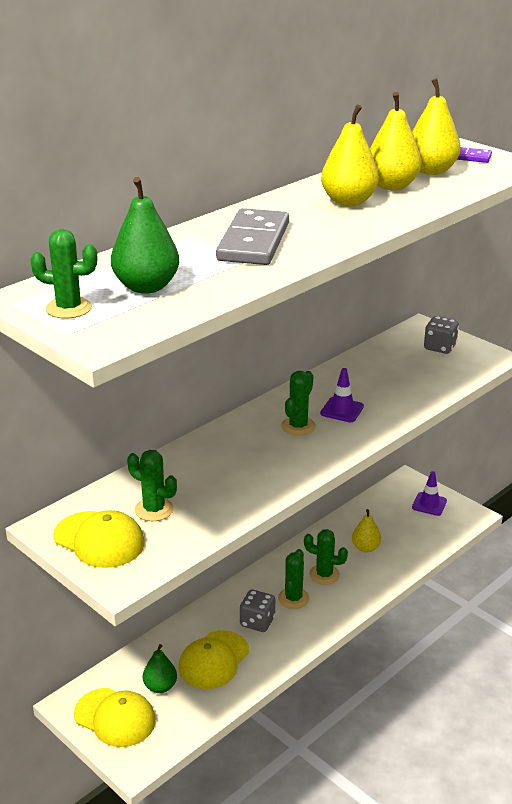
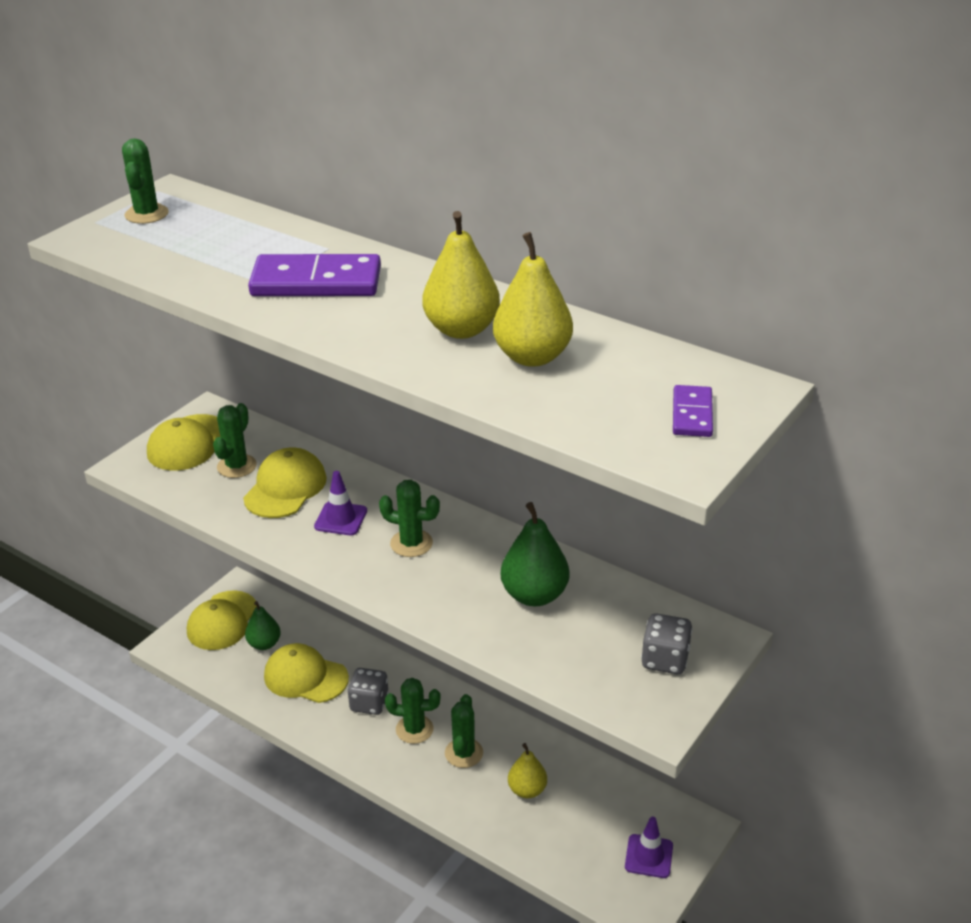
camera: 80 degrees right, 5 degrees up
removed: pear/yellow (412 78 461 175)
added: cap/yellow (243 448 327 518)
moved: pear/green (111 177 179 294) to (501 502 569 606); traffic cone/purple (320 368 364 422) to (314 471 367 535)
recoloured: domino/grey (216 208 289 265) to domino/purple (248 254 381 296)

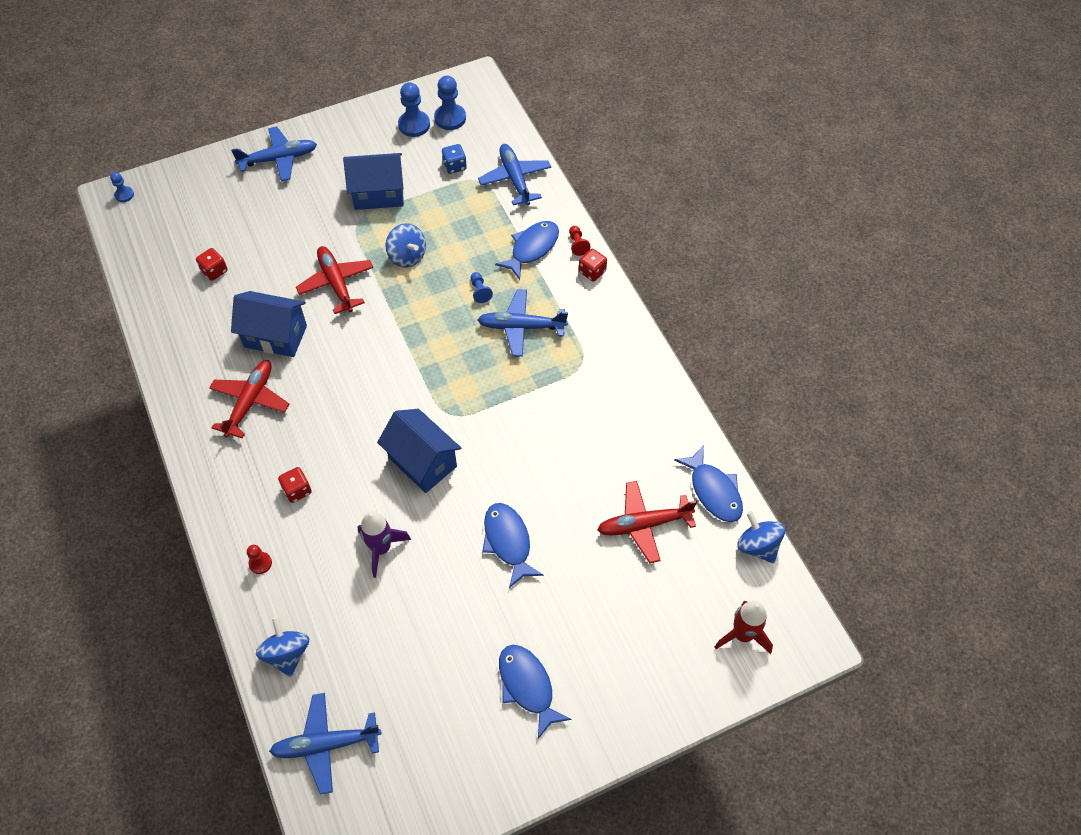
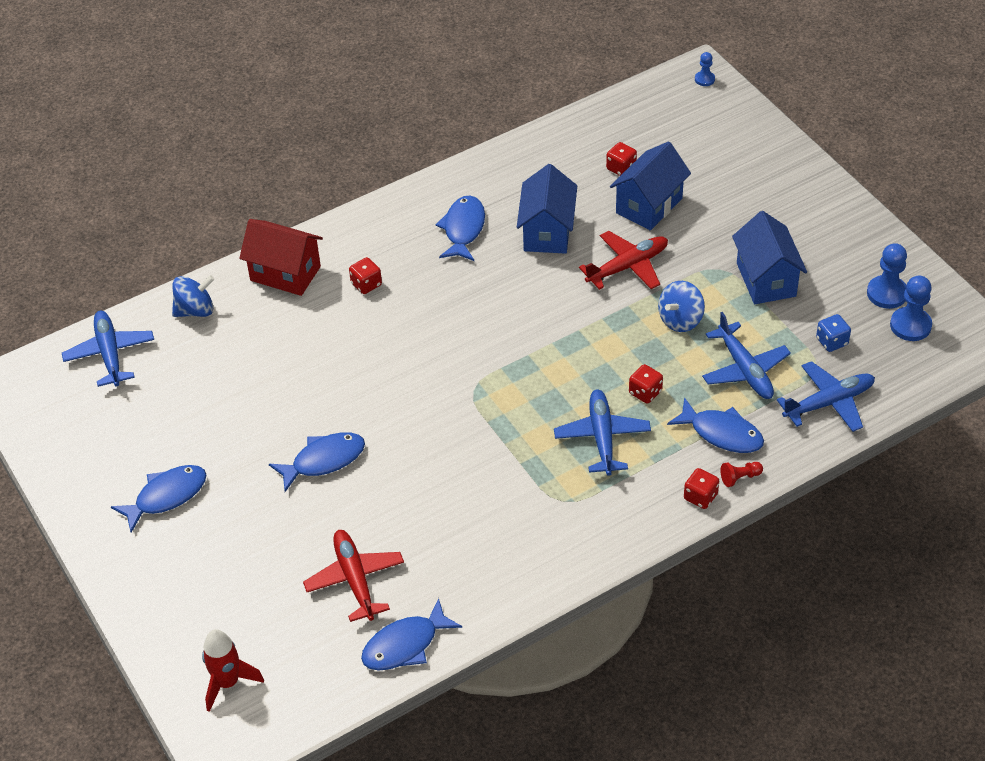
camera: 85 degrees right, 10 degrees down
removed: rocket/purple (357 511 411 578); spinning top/blue (737 511 785 563)
moved: plane/blue (231 126 317 181) to (702 312 791 399); house/blue (377 409 461 493) to (610 141 691 230)
replaced: pawn/blue (471 272 493 303) to dice/red (629 364 663 404); plane/red (209 360 289 439) to fish/blue (435 196 485 261); pawn/red (247 545 272 574) to house/red (239 219 323 296)

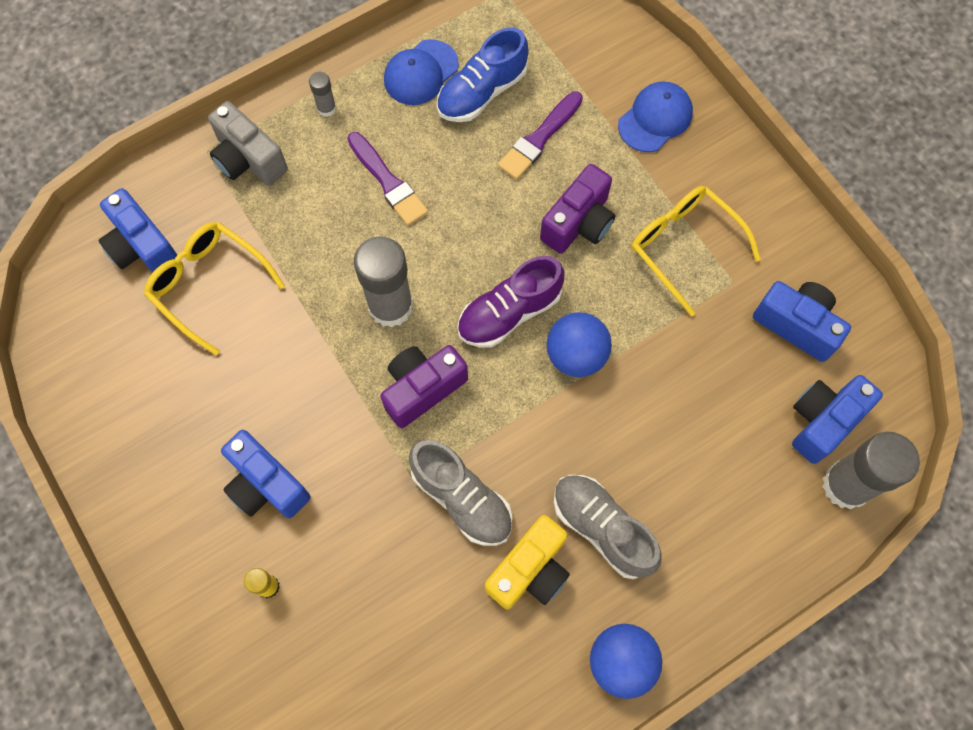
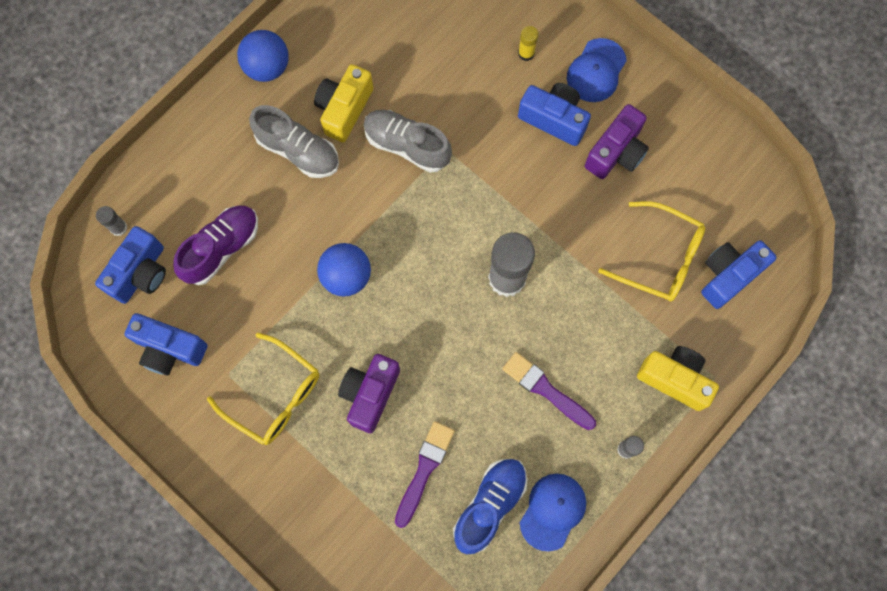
camera: 165 degrees right, 5 degrees up
moved: cap/blue (618 81 693 152) to (567 38 627 102); shoe/purple (457 256 564 348) to (173 206 258 285); camera/purple (380 345 468 428) to (585 104 649 179)
recoloured: camera/grey (208 101 288 186) to camera/yellow (637 346 719 411)
turned: camera/blue (98 188 177 273) = (701 240 777 309) 75 degrees counterclockwise
resized: glue stick/grey (823 432 920 509) = (96 206 127 236) x0.46

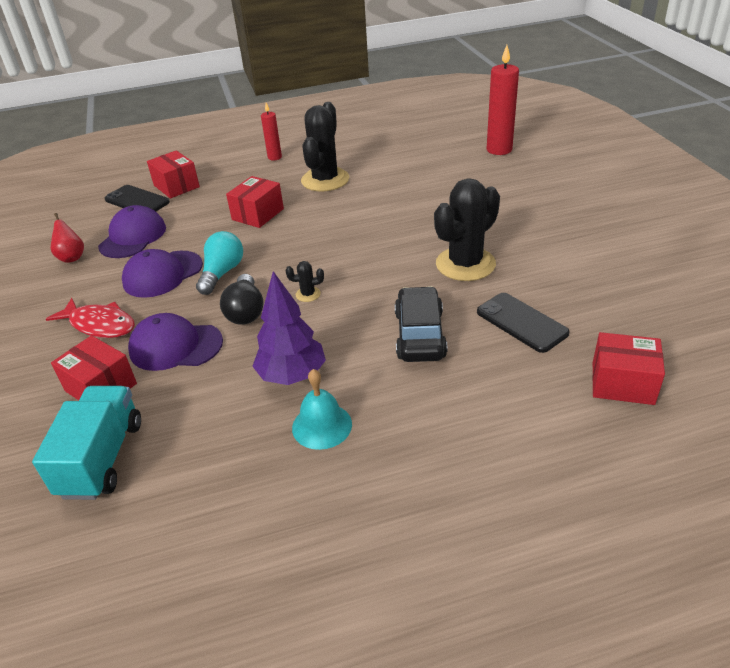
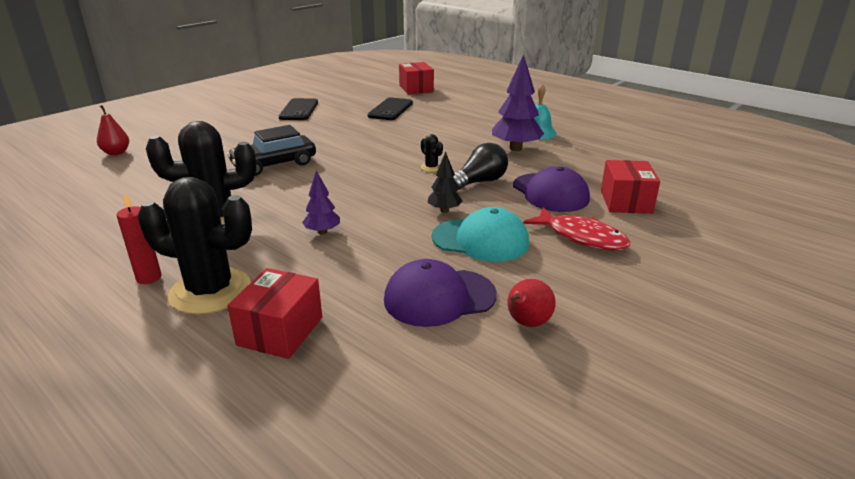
camera: 125 degrees left, 10 degrees down
removed: truck/turquoise (32 386 141 500)
moved: cactus/black (434 178 500 281) to (138 177 252 315); phone/black (105 185 170 211) to (279 98 318 120); car/black (395 286 447 362) to (227 125 316 176)
replaced: candle/red (487 45 519 155) to pear/red (97 105 129 155); box/red (226 176 284 228) to tree/purple (302 170 340 234); light bulb/turquoise (196 231 243 295) to tree/black (427 152 463 213)
recoloured: cap/purple (122 249 203 298) to cap/turquoise (432 207 529 262)
turned: fish/red (46 298 135 338) = (523 207 631 251) 135 degrees clockwise

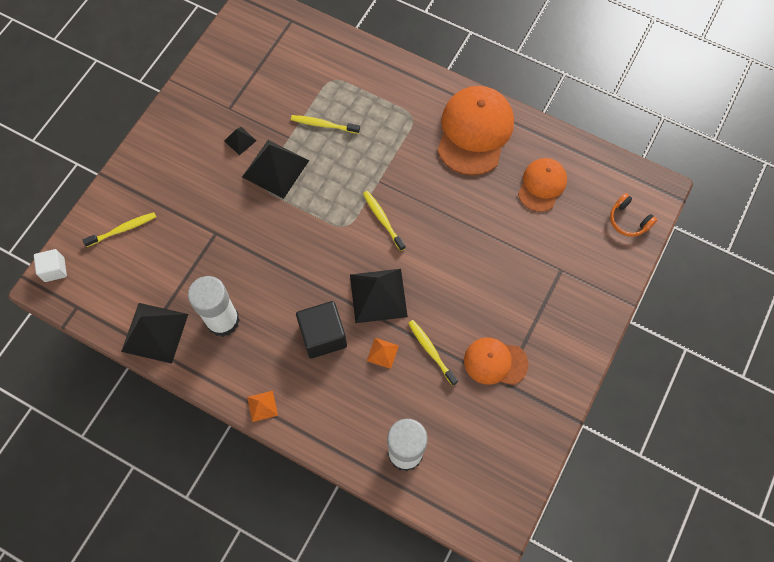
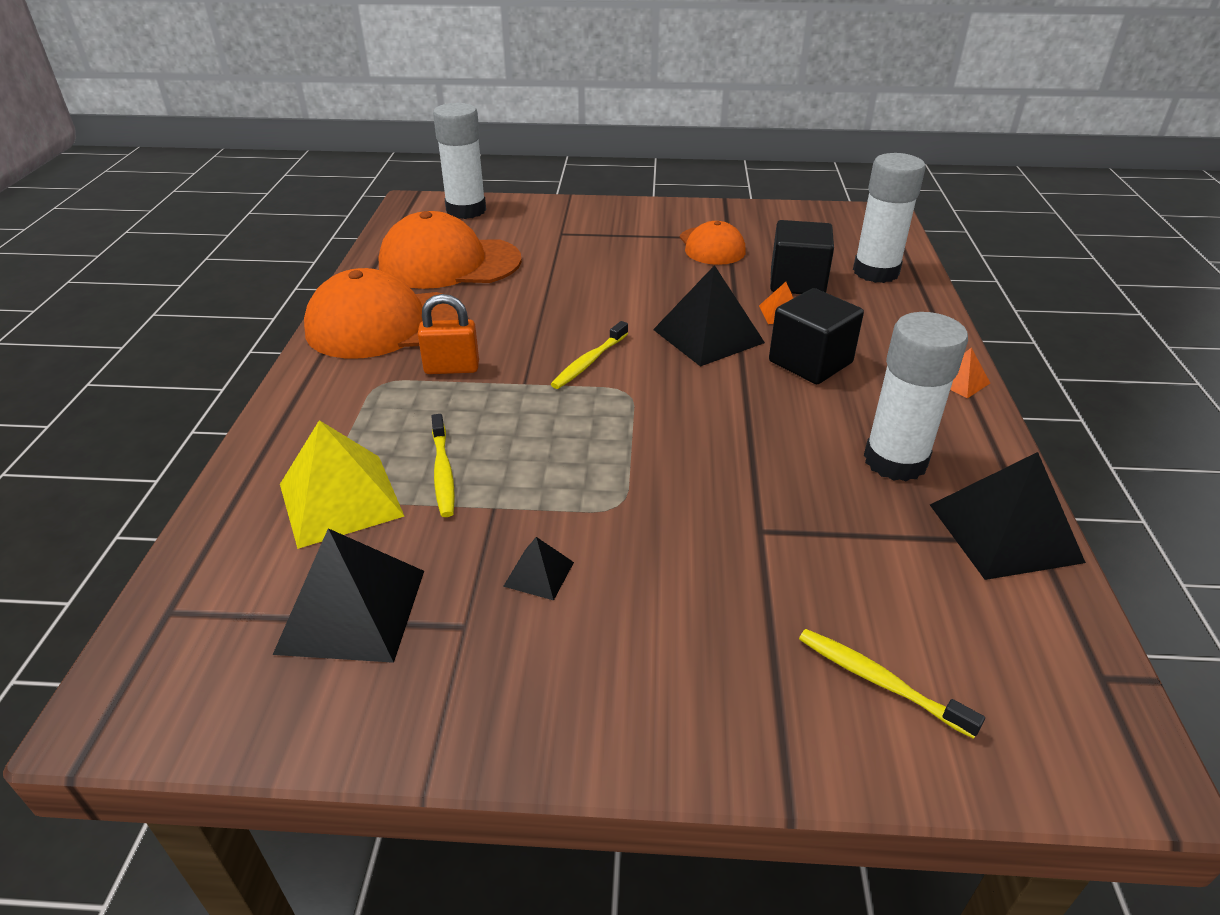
camera: 115 degrees left, 30 degrees down
removed: cube/white (34 249 67 282); toothbrush/yellow (408 320 458 386)
added: cube/black (770 220 834 294); padlock/orange (418 294 479 374); pyramid/yellow (280 420 404 549)
moved: pyramid/black (242 140 309 199) to (273 528 424 663)
replaced: headphones/orange (610 193 657 237) to glue stick/white (433 103 486 219)
resized: cap/orange (518 158 567 212) = (379 211 522 289) x1.70

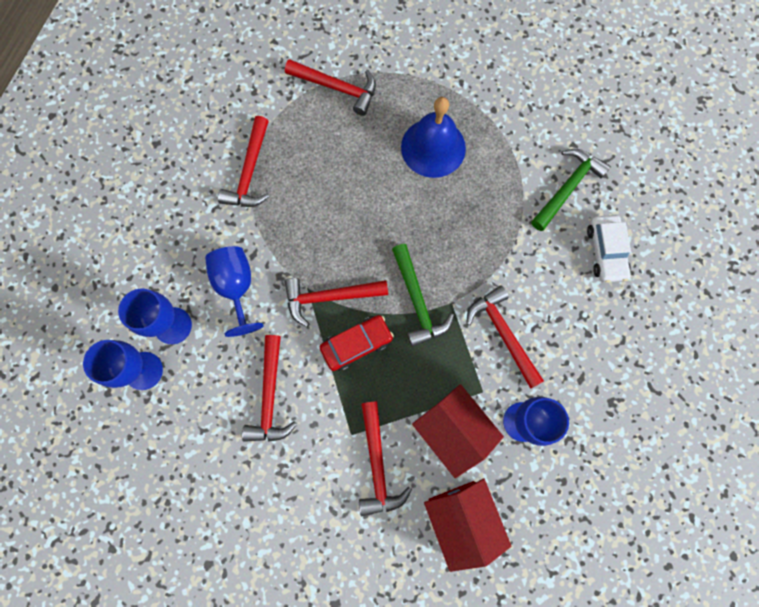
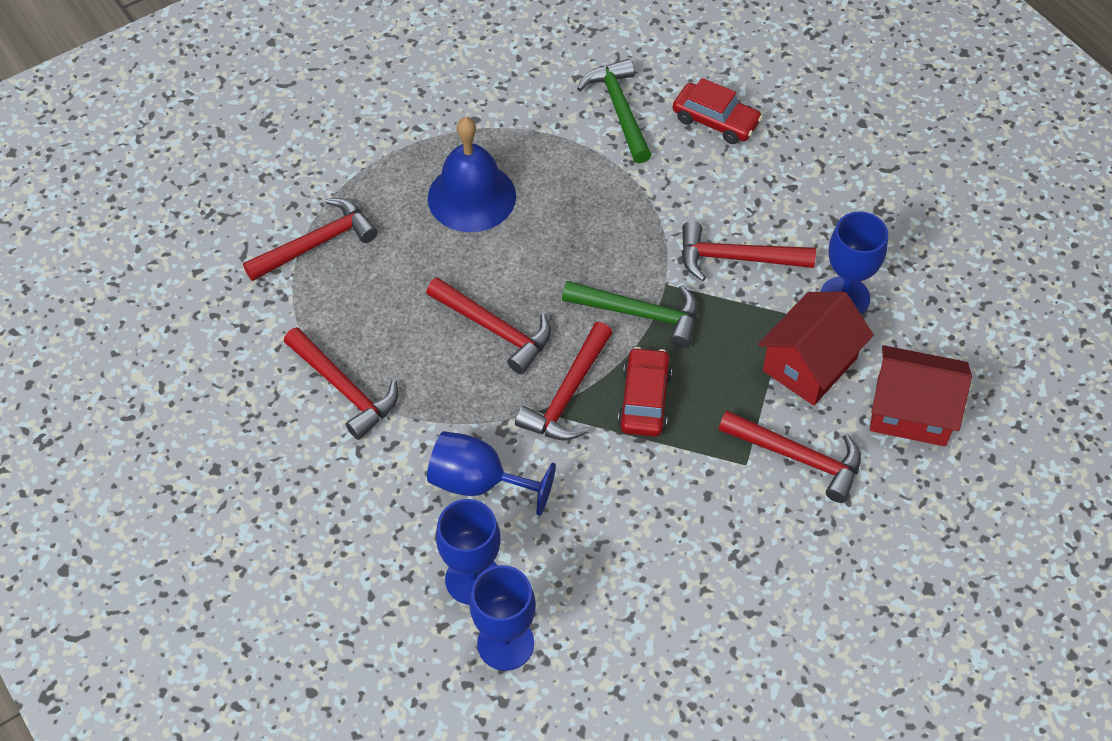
camera: 55 degrees left, 20 degrees down
moved: hammer/red (242 335 297 442) to (426 277 551 374)
recoloured: car/white (587 215 631 283) to car/red (673 78 763 144)
turned: house/red (412 384 504 478) = (758 292 874 406) 45 degrees counterclockwise

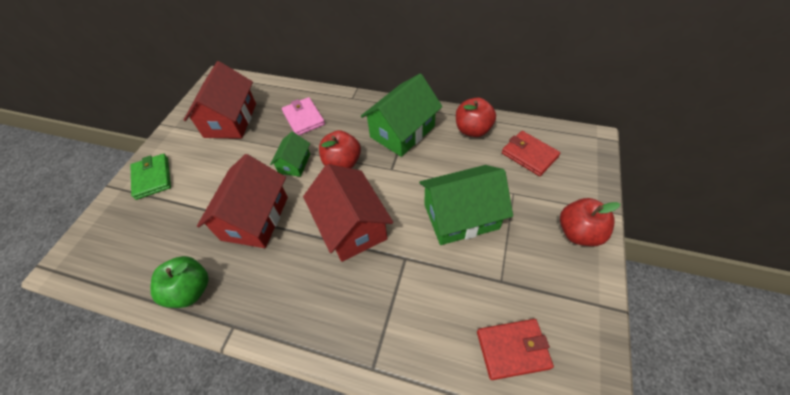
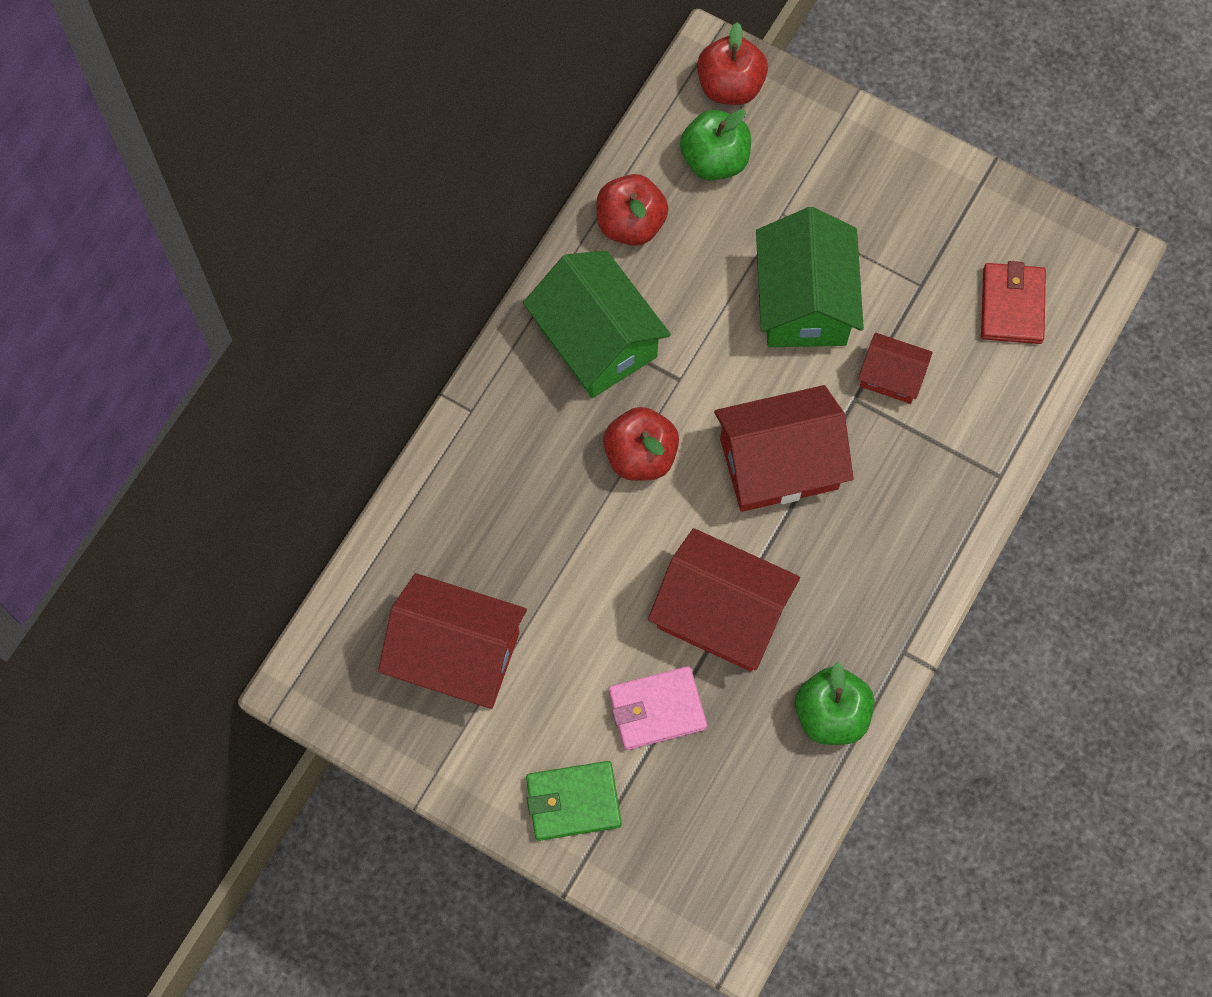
camera: 80 degrees left, 15 degrees up
removed: house/green (270 132 310 177)
added: house/red (858 333 933 404)
moved: wallet/pink (282 97 325 135) to (609 666 707 750); apple/red (560 198 620 246) to (697 22 768 105)
replaced: wallet/red (502 131 560 176) to apple/green (680 109 751 180)

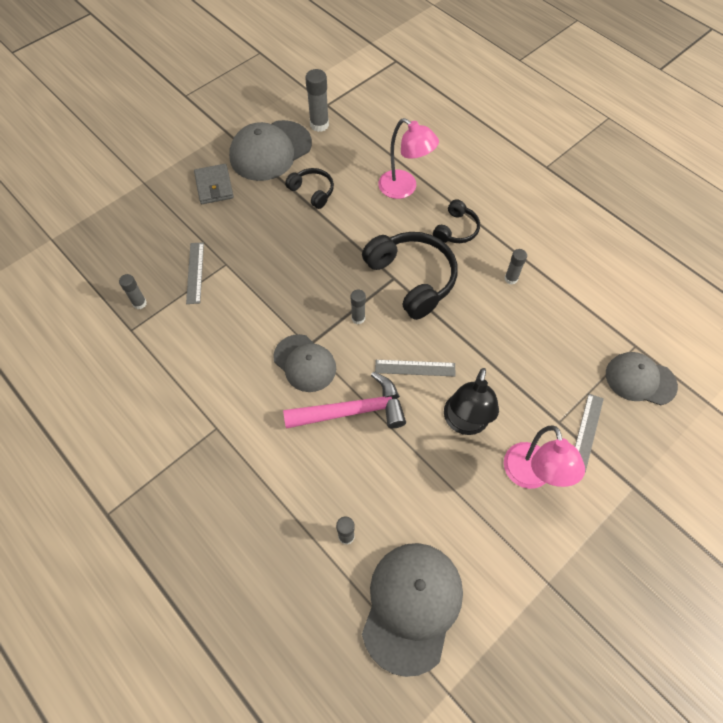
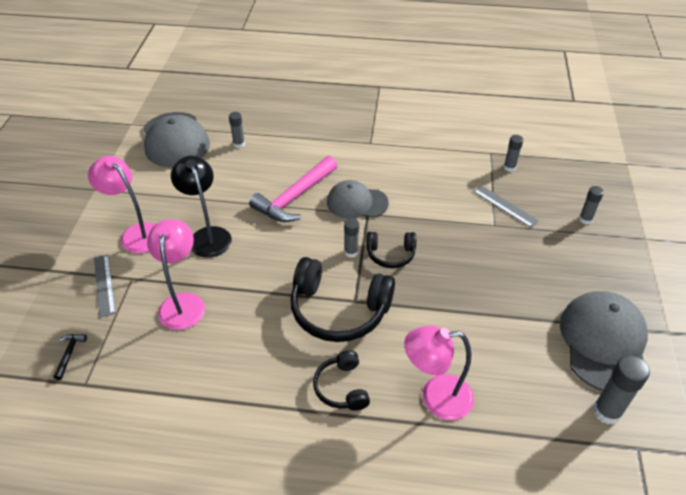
camera: 140 degrees right, 15 degrees down
removed: wallet/grey (194 164 234 204); ruler/grey (375 360 456 377)
added: lamp/pink (147 219 205 330)
moved: headphones/black (285 168 334 209) to (366 232 416 268); glue stick/grey (504 249 527 285) to (579 186 604 224)
replaced: cap/grey (606 352 678 405) to hammer/black (53 334 87 380)

